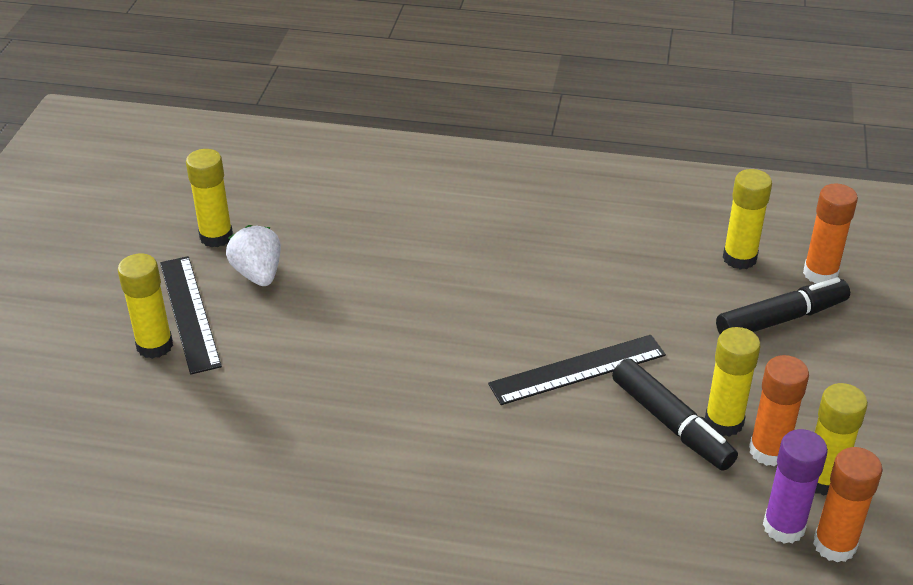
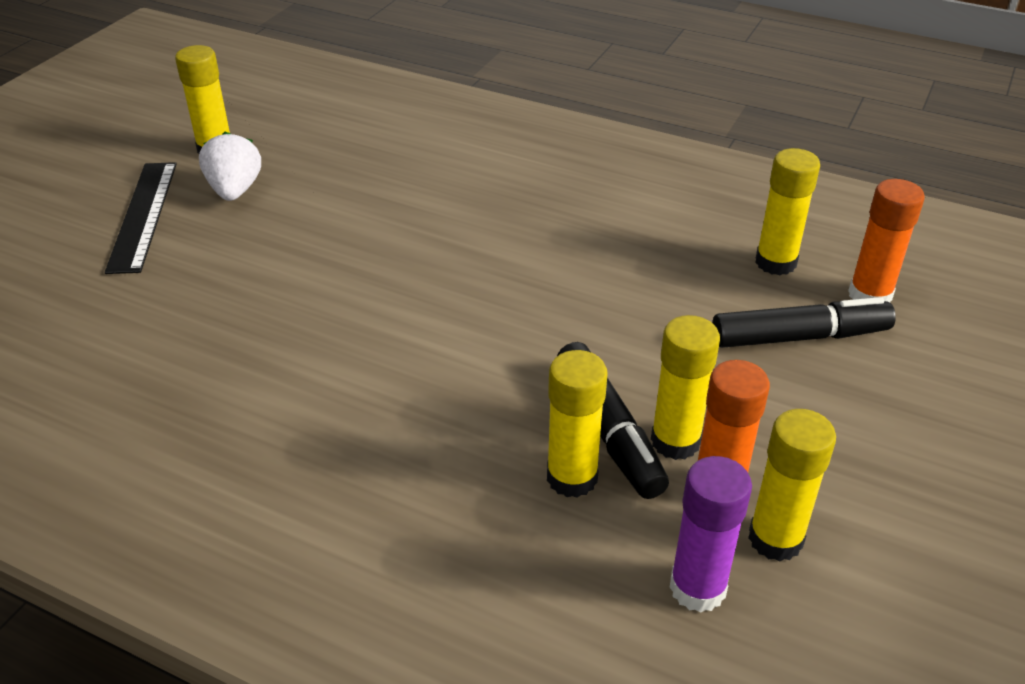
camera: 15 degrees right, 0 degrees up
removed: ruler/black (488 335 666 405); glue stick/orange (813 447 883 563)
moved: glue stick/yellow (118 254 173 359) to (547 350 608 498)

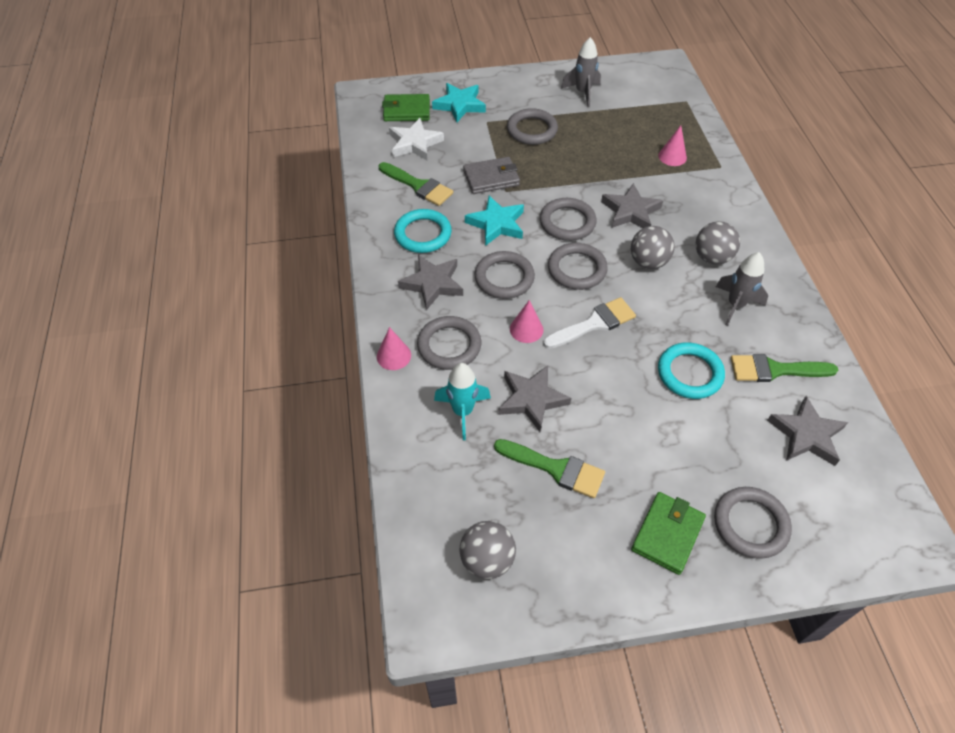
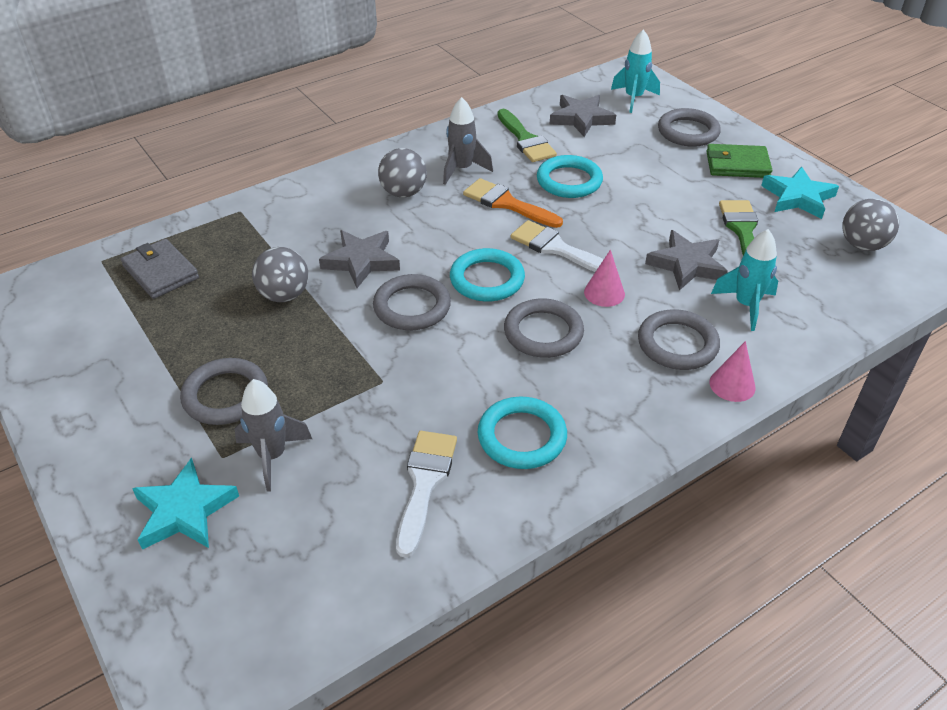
camera: 115 degrees left, 10 degrees down
removed: wallet/green (382 94 430 121); star/white (389 118 444 160); cone/pink (658 125 687 166); star/grey (398 255 463 310)
added: rocket/turquoise (611 29 660 113); brush/orange (463 178 563 228)
moved: rocket/grey (561 37 601 107) to (235 379 312 492); wallet/grey (463 157 520 194) to (121 239 199 299); star/turquoise (465 196 524 246) to (761 167 839 219); ball/grey (631 226 675 269) to (252 247 309 302)
recoloured: brush/green (379 162 453 206) to brush/white (396 431 457 558); ring/grey (548 243 608 290) to ring/turquoise (450 248 525 302)

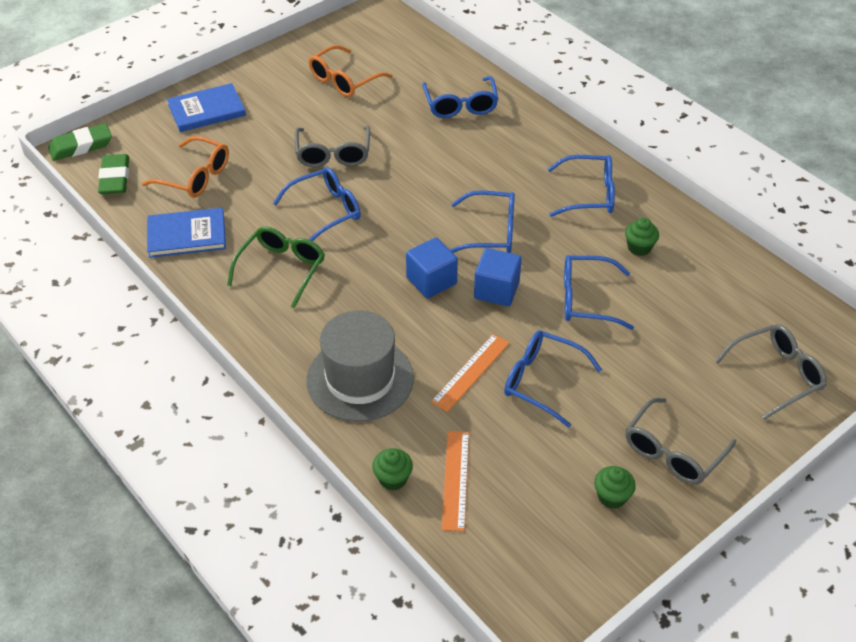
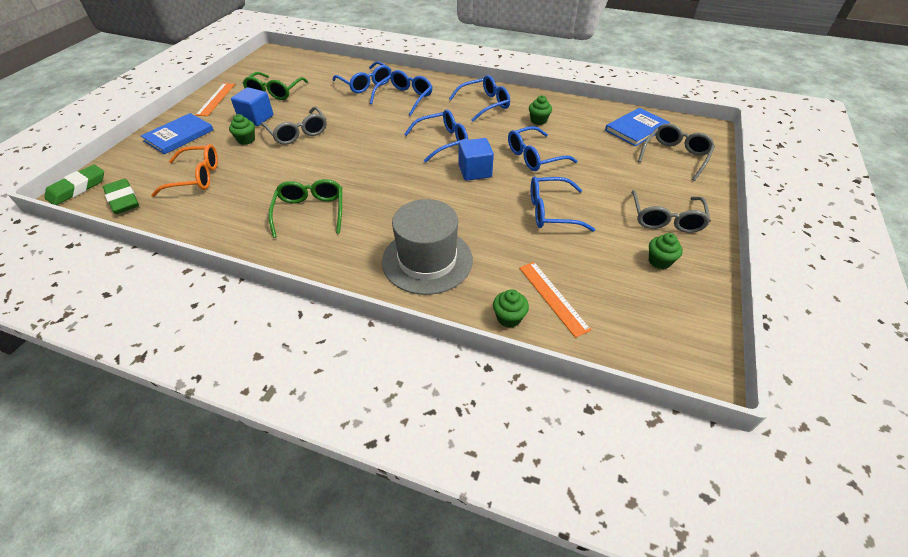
camera: 30 degrees left, 0 degrees up
added: cupcake/green (229 114 255 145)
moved: glasses/blue (273 167 361 241) to (370 70 432 116); book/blue (147 208 226 258) to (605 108 670 147); cube/blue (406 237 458 298) to (231 87 274 126); ruler/orange (431 334 510 412) to (196 83 235 116)
recoloured: glasses/orange (309 45 393 97) to glasses/green (243 72 308 100)

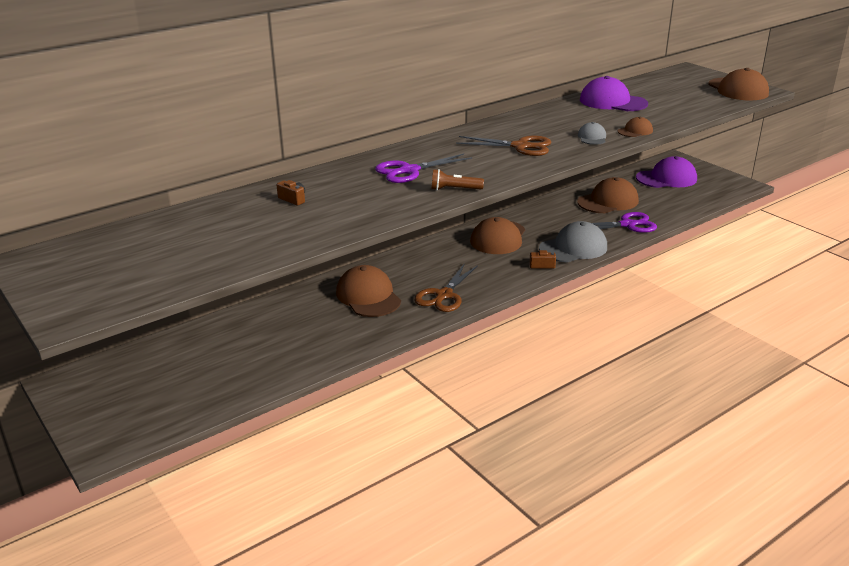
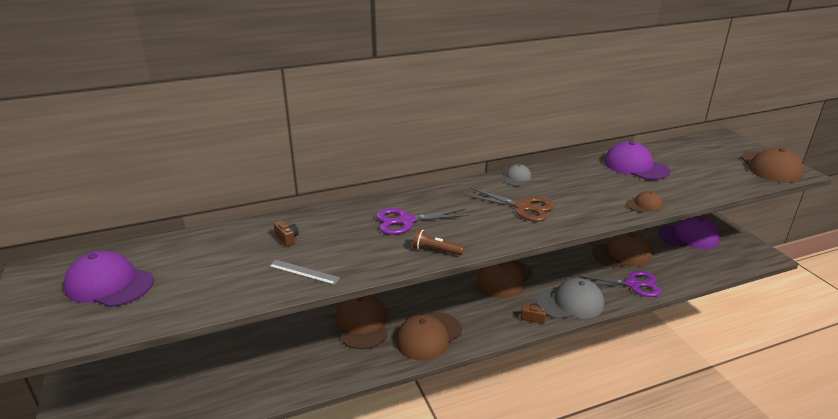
camera: 15 degrees right, 0 degrees up
added: cap/purple (64 251 154 307); ruler/grey (269 260 340 285)
moved: cap/grey (578 122 606 145) to (505 164 531 186)
replaced: scissors/brown (414 263 478 312) to cap/brown (395 312 462 361)

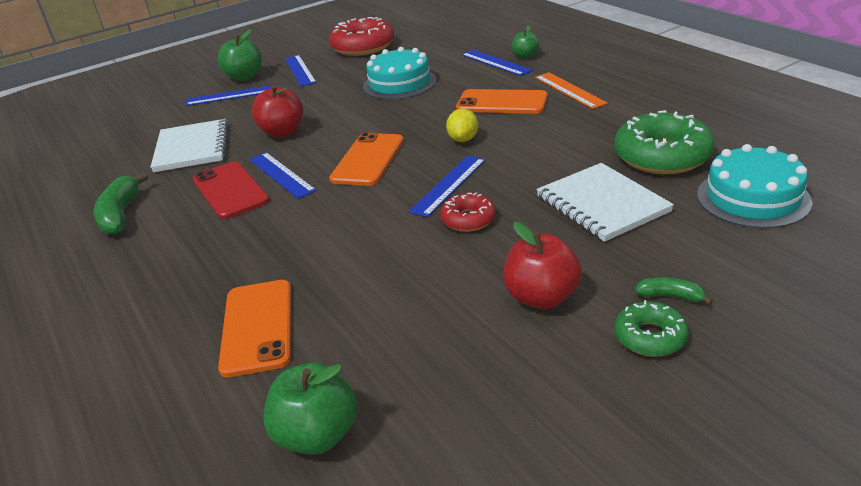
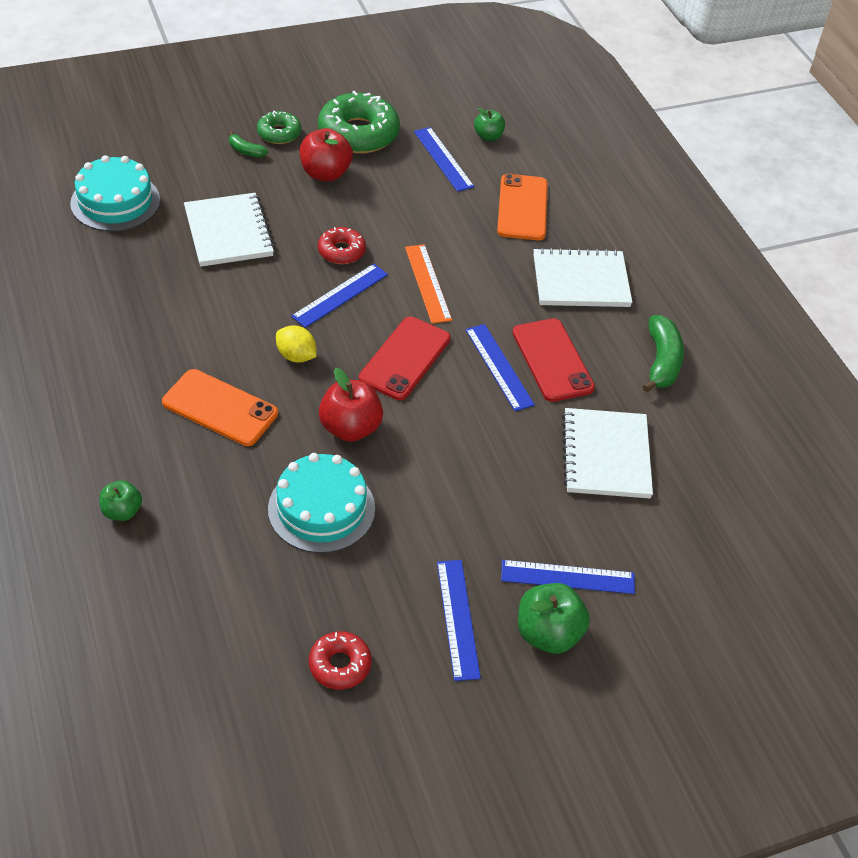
camera: 175 degrees left, 15 degrees up
added: notebook/white (533 247 633 307)
moved: ruler/blue (461 50 533 76) to (414 127 474 192); ruler/orange (535 72 608 109) to (405 244 452 324); apple/red (251 85 304 137) to (319 368 383 442); donut/green (614 110 715 174) to (318 91 400 154)
recoloured: phone/orange (329 132 404 186) to phone/red (359 317 451 400)
turned: lemon/yellow (446 109 478 142) = (276 325 317 363) 75 degrees counterclockwise
resized: donut/red (329 17 394 56) = (309 631 372 690) x0.54; apple/green (264 363 357 455) = (474 108 505 141) x0.61

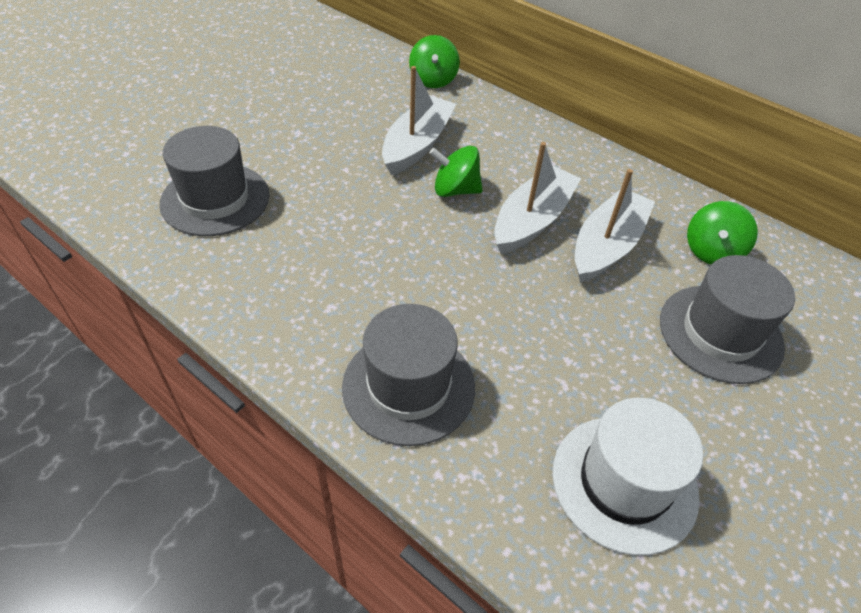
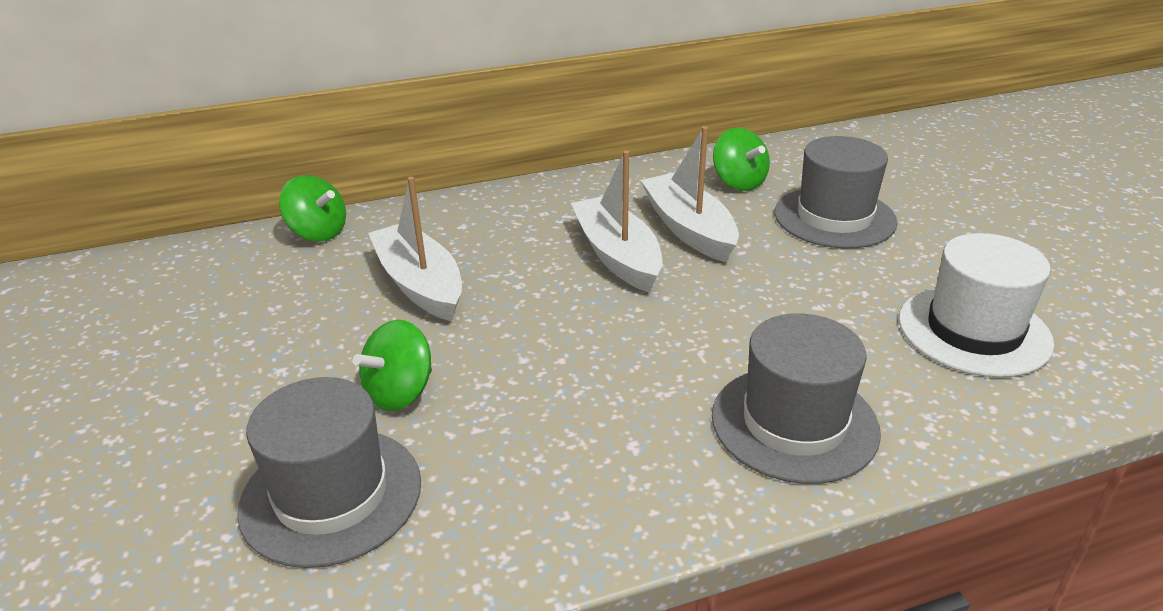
camera: 55 degrees left, 15 degrees down
moved: spinning top/green (429 146 483 197) to (353 320 432 411)

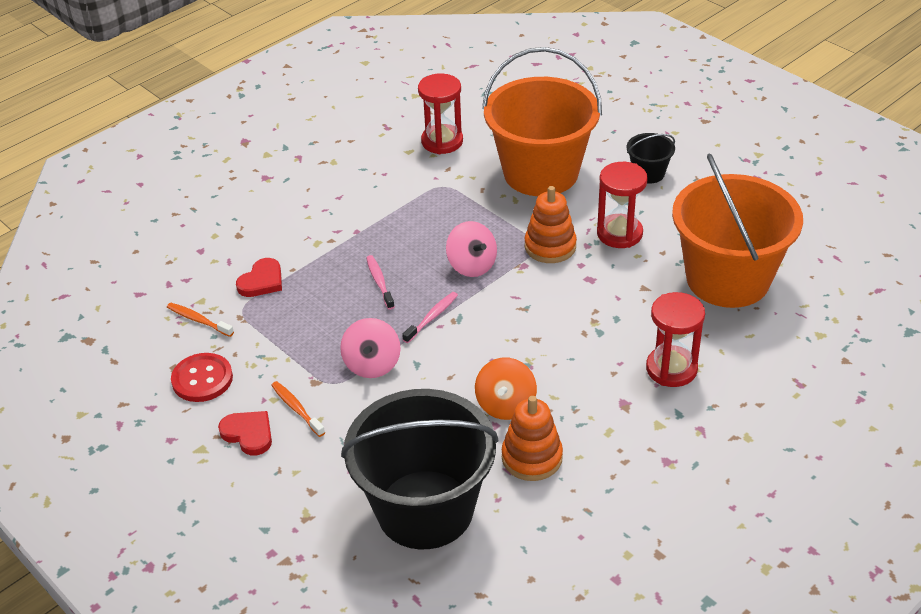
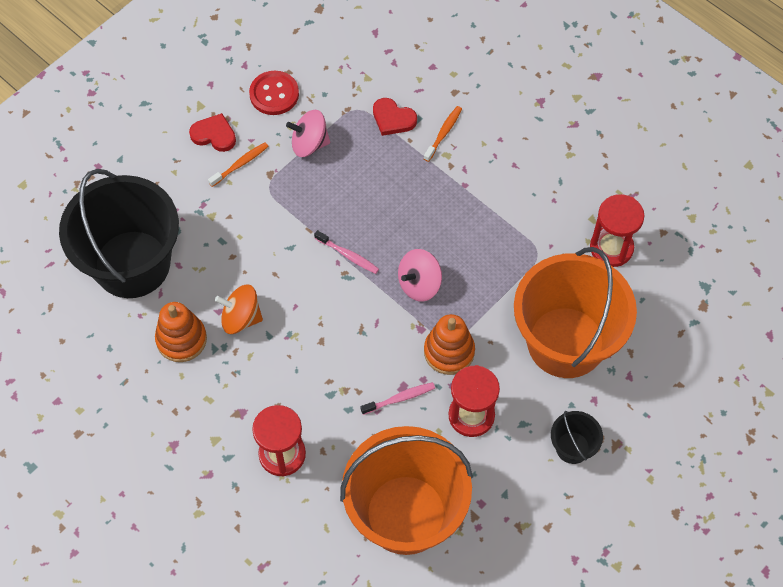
camera: 85 degrees right, 20 degrees up
moved: toothbrush/pink (366 255 395 310) to (360 382 435 415); toothbrush/orange (167 303 234 337) to (424 106 462 162); spinning top/pink (340 318 401 378) to (286 110 330 157)
turned: heart/red (218 411 272 456) = (189 113 236 152) 105 degrees counterclockwise

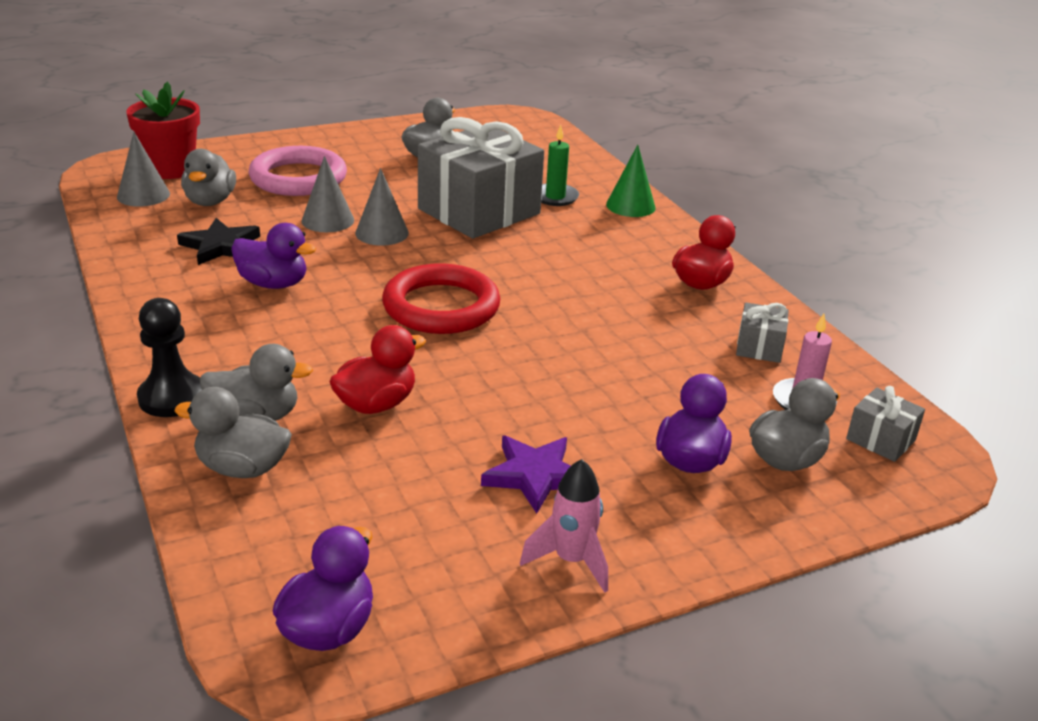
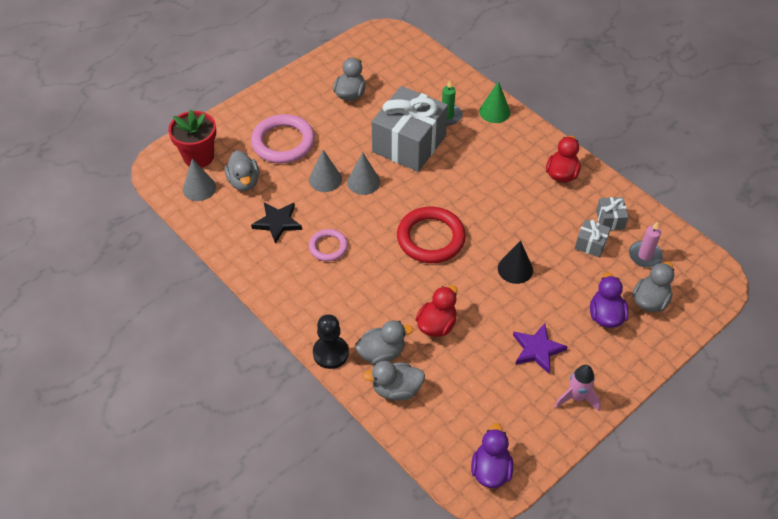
camera: 15 degrees left, 20 degrees up
added: cone/black (498 240 533 284)
moved: gift/grey (846 386 925 462) to (575 219 611 258)
replaced: duck/purple (231 223 316 289) to ring/pink (309 229 348 261)

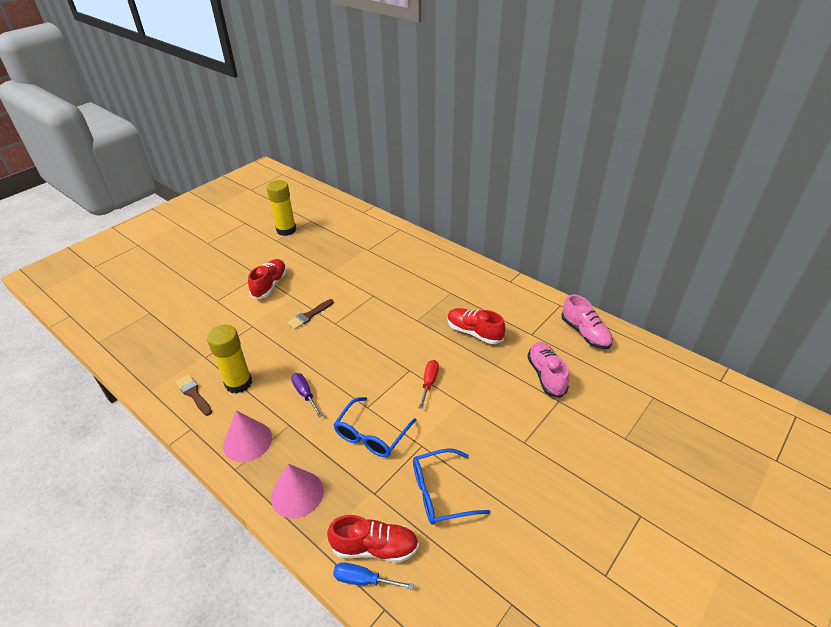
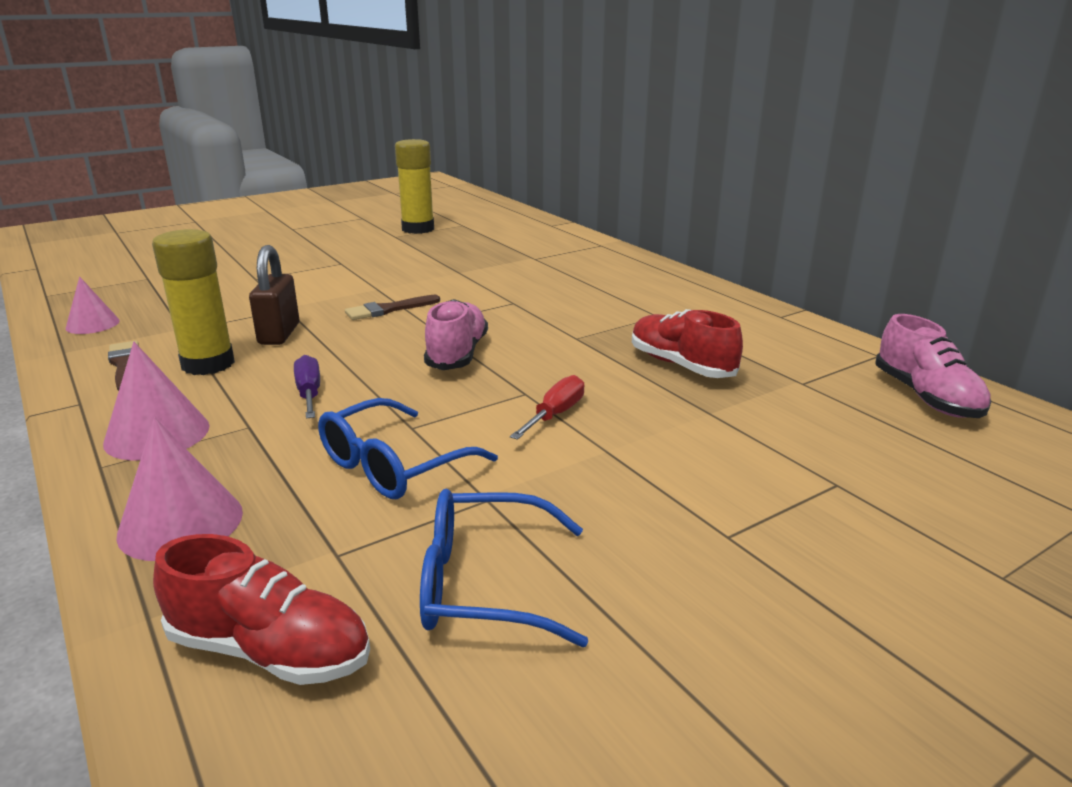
camera: 15 degrees right, 15 degrees down
removed: shoe/red (248 259 287 299); screwdriver/blue (333 562 414 590)
added: padlock/brown (249 245 299 345); cone/pink (65 277 120 334)
moved: shoe/pink (527 342 569 398) to (424 299 488 370)

